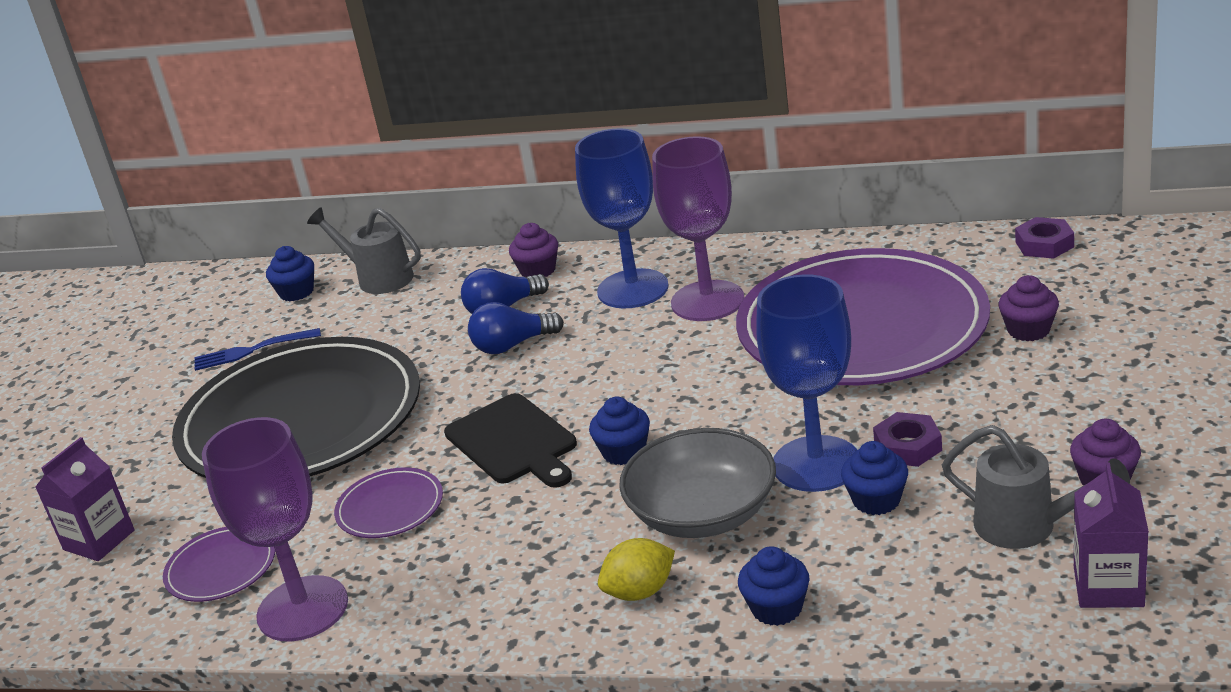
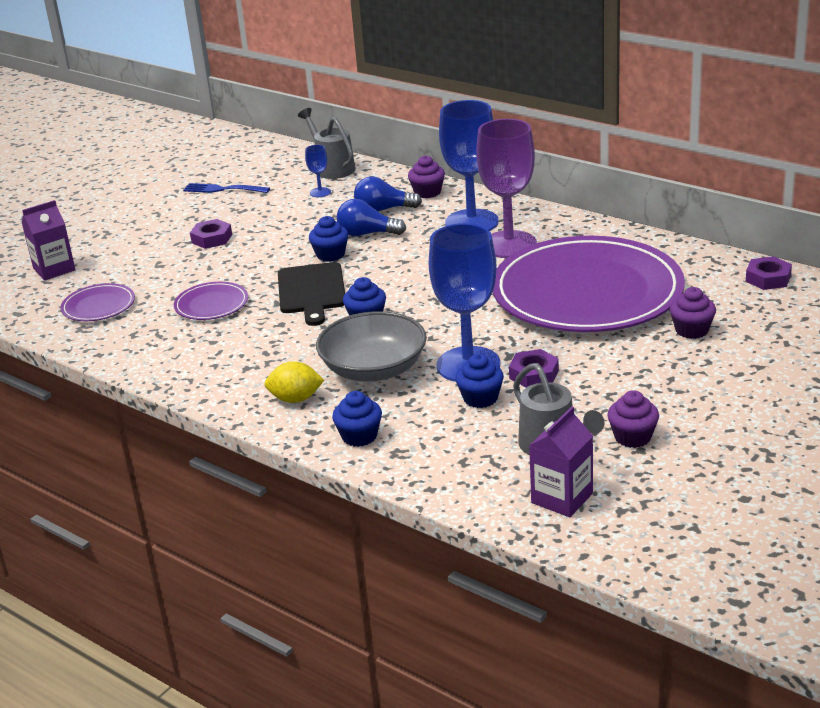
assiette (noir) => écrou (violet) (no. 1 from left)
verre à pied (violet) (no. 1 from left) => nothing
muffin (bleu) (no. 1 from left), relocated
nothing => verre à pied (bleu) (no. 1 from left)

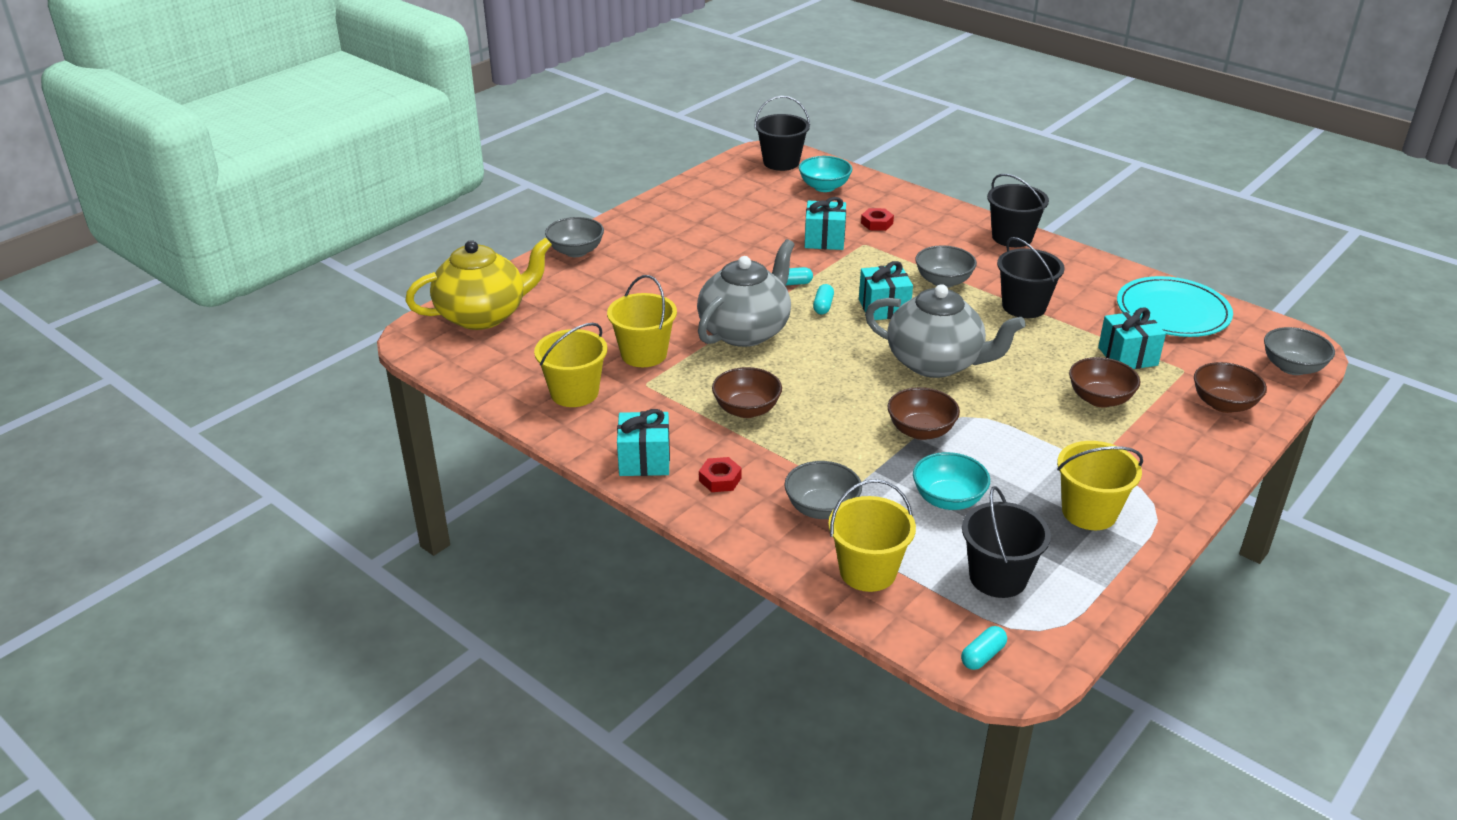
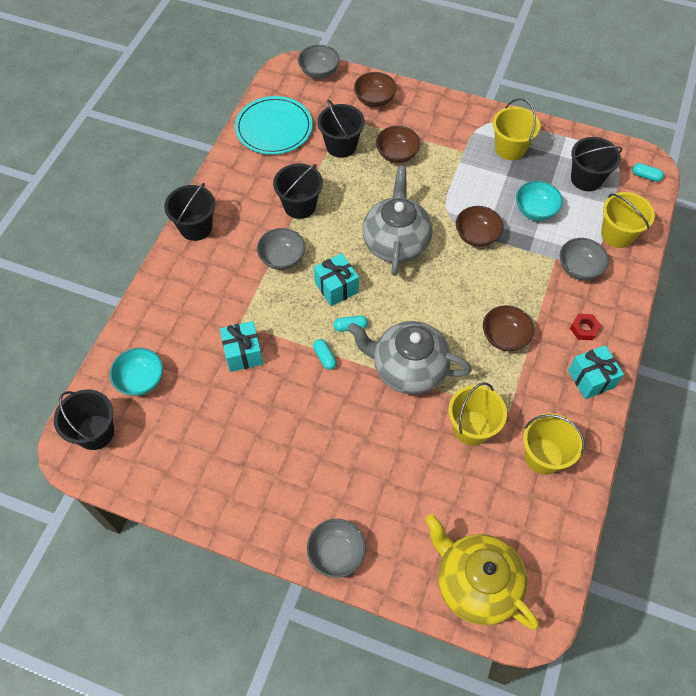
écrou (rouge) (no. 2 from left) => nothing
cadeau (turquoise) (no. 4 from left) => seau (noir) (no. 4 from left)

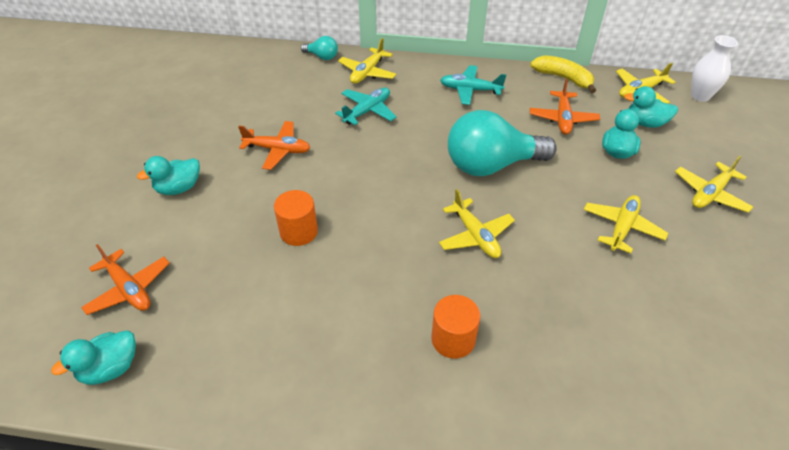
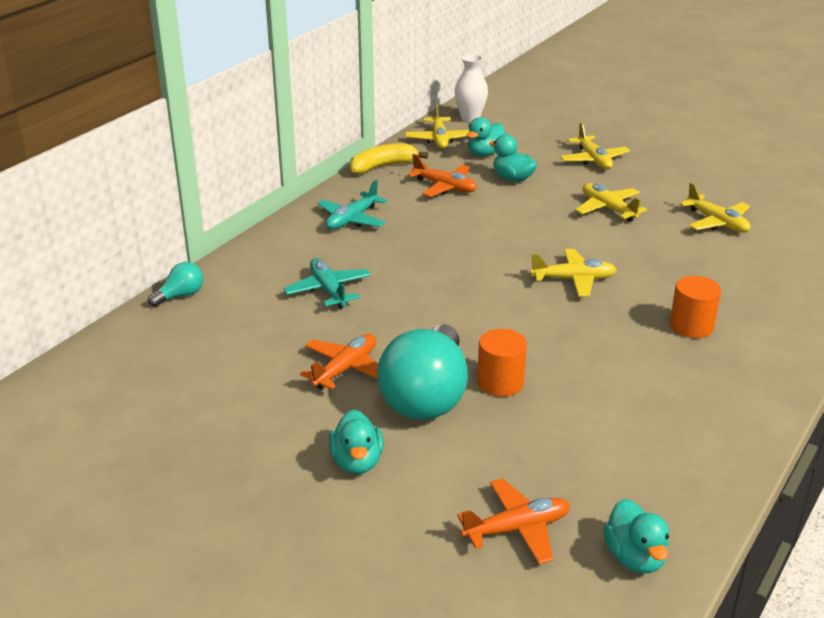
avion (jaune) (no. 1 from left in the first image) => avion (jaune) (no. 5 from left), relocated
ampoule (turquoise) (no. 2 from left), relocated

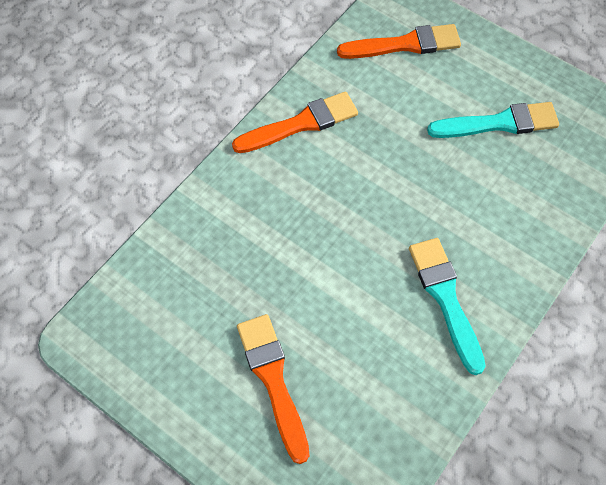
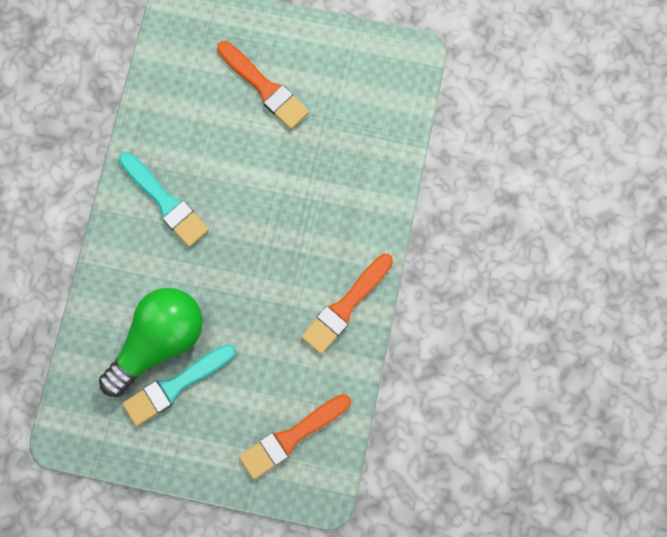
nothing => ampoule (vert)

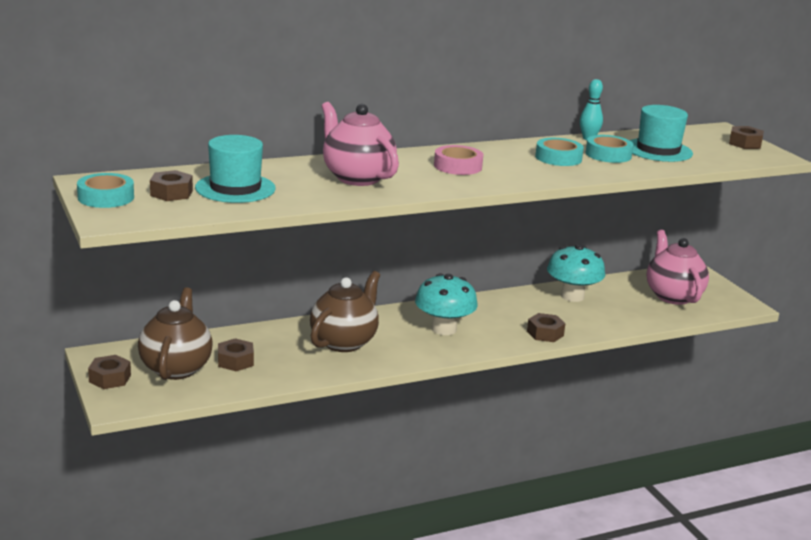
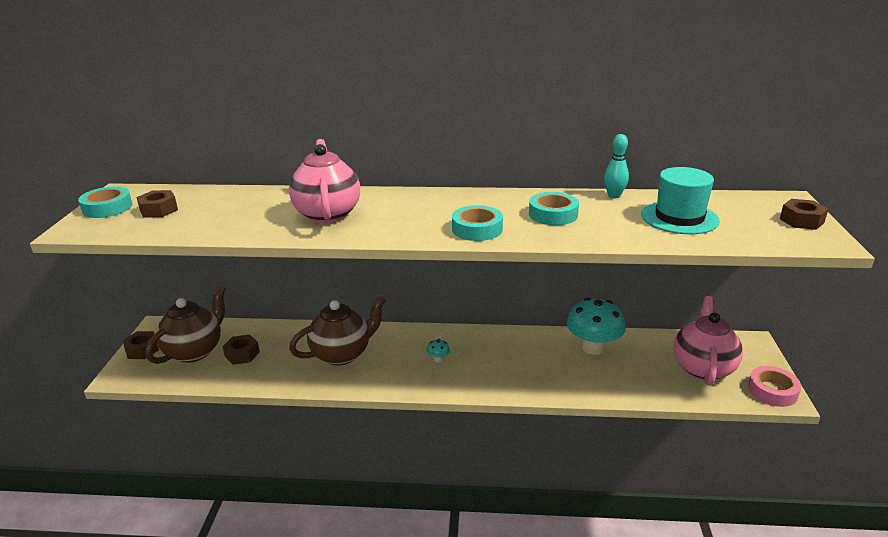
chapeau (turquoise) (no. 1 from left) => nothing
champignon (turquoise) (no. 1 from left), x0.40
ruban adhésif (rose), relocated
écrou (marron) (no. 4 from left) => nothing
ruban adhésif (turquoise) (no. 3 from left in the first image) => ruban adhésif (turquoise) (no. 2 from left), relocated

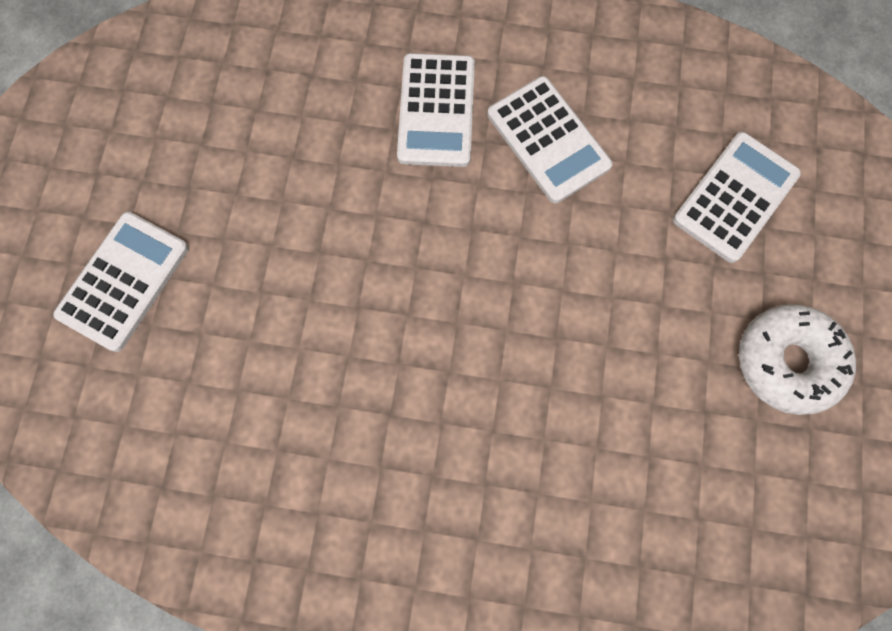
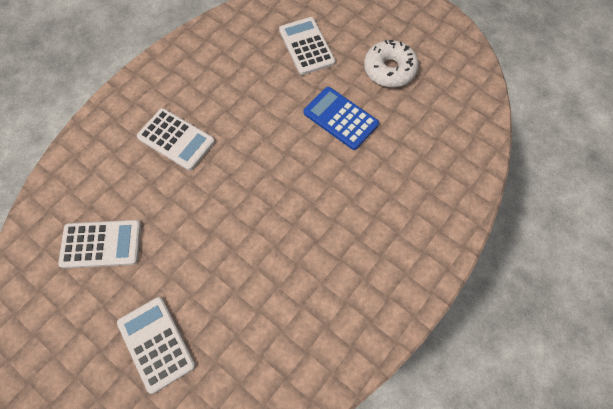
calculatrice (blanc) (no. 3 from left in the first image) => calculatrice (blanc) (no. 1 from left), relocated
nothing => calculatrice (bleu)

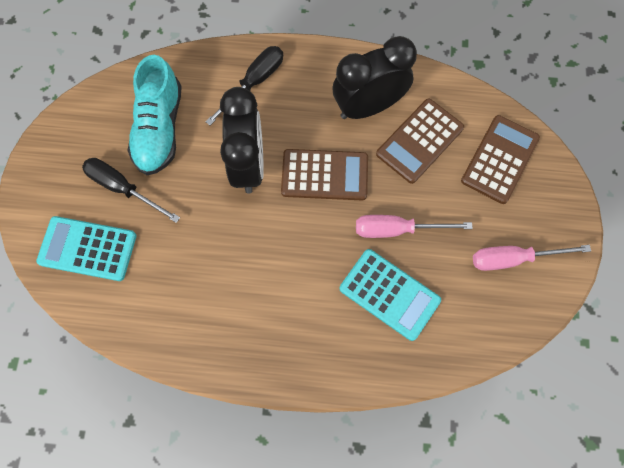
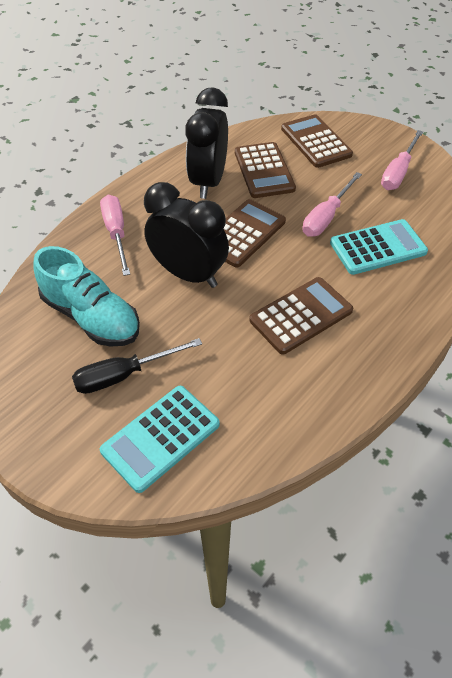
tournevis (noir) (no. 2 from left) => tournevis (rose) (no. 1 from left)
nothing => calculatrice (marron) (no. 3 from left)

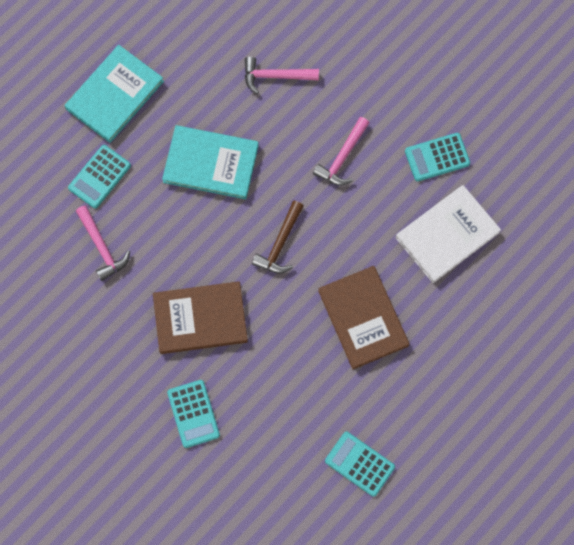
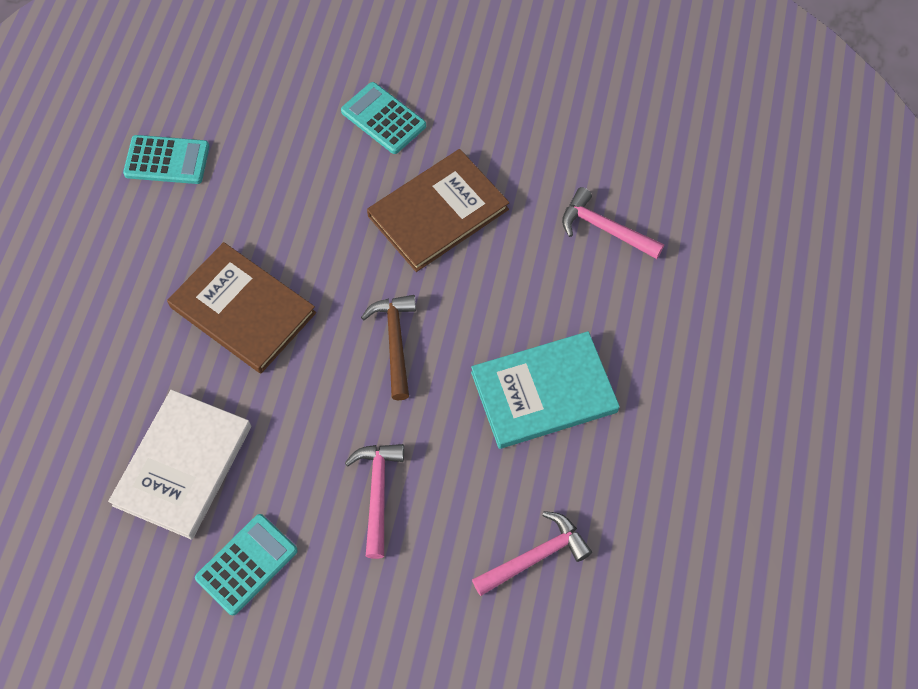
livre (turquoise) (no. 1 from left) => nothing
calculatrice (turquoise) (no. 1 from left) => nothing

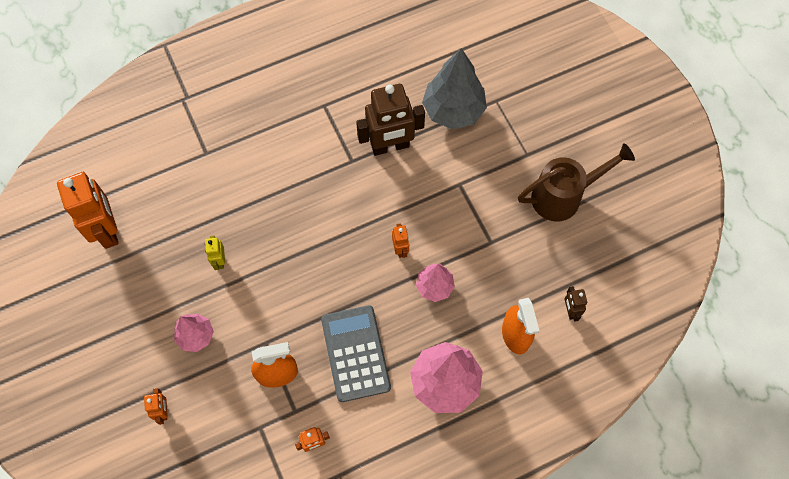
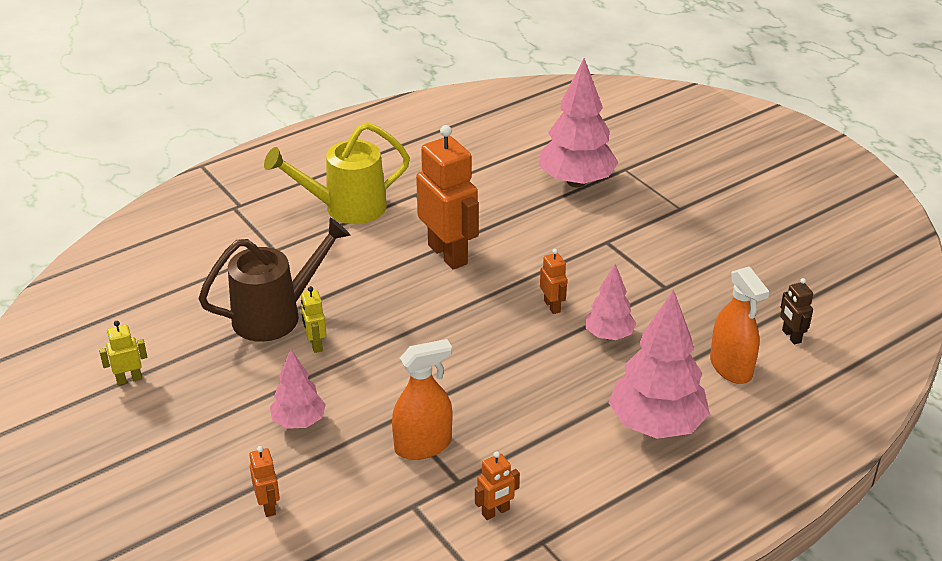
robot (orange) (no. 1 from left in the first image) => robot (orange) (no. 2 from left), relocated
calculatrice (gris) => nothing
robot (marron) (no. 1 from left) => nothing
arbre (gris) => arbre (rose) (no. 2 from left)
arrosoir (marron), relocated
nothing => robot (jaune) (no. 1 from left)
nothing => arrosoir (jaune)

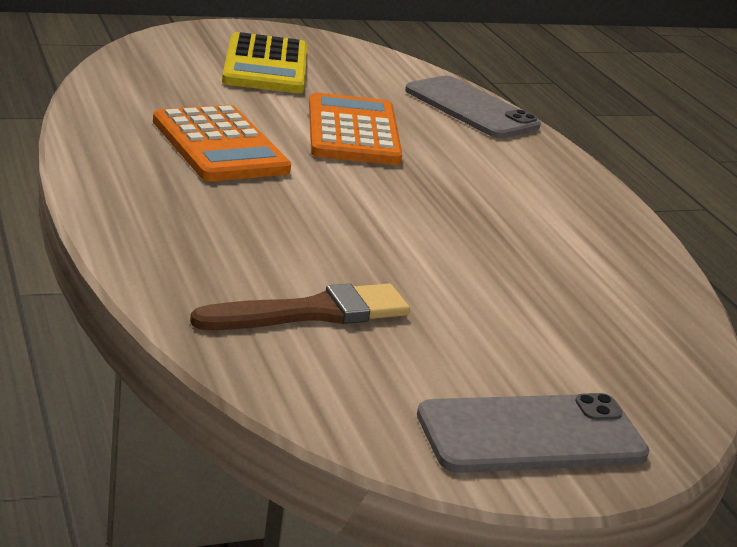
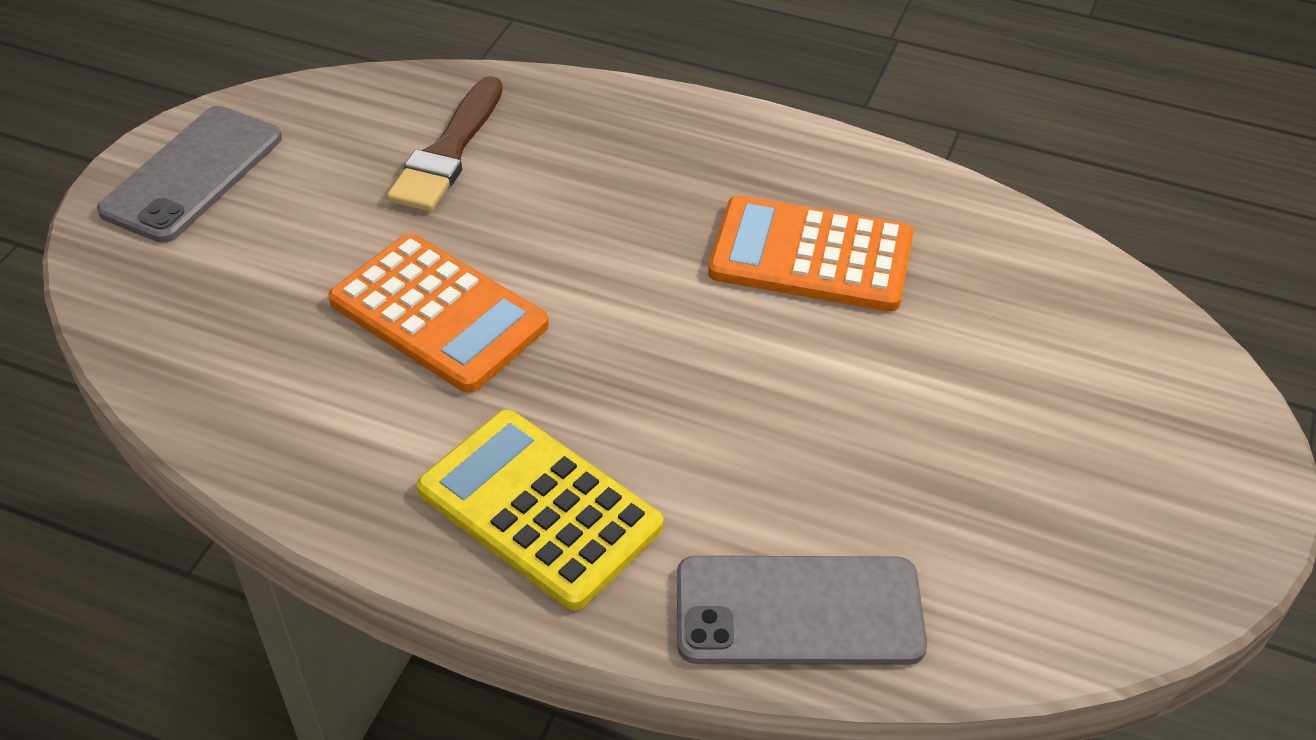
calculatrice (jaune), relocated
calculatrice (orange) (no. 2 from left in the first image) => calculatrice (orange) (no. 1 from left), relocated

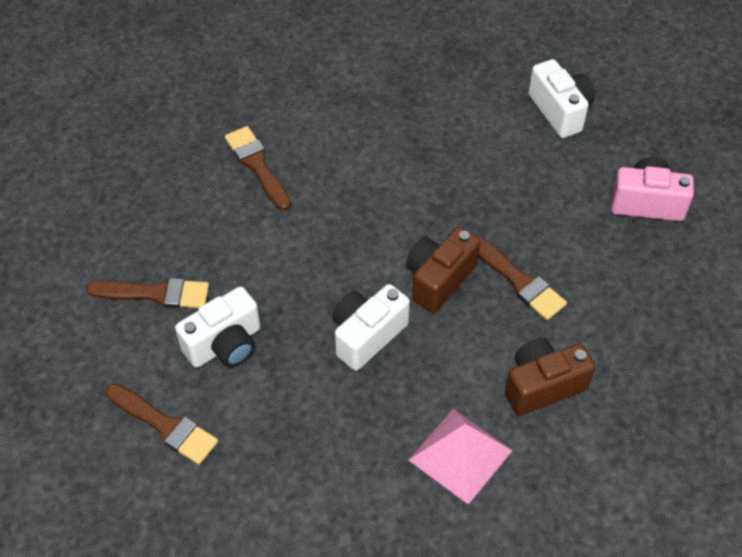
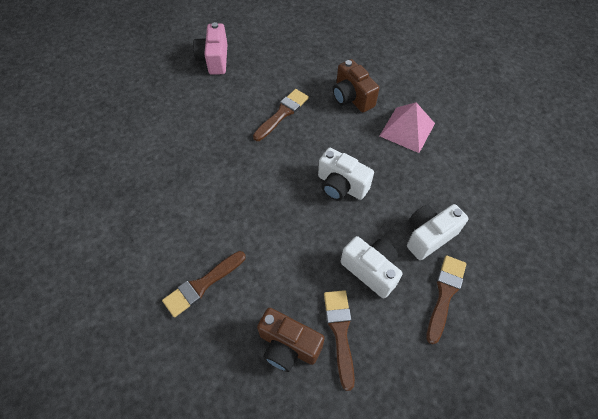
appareil photo (marron) (no. 1 from left), relocated
appareil photo (blanc) (no. 3 from left), relocated

